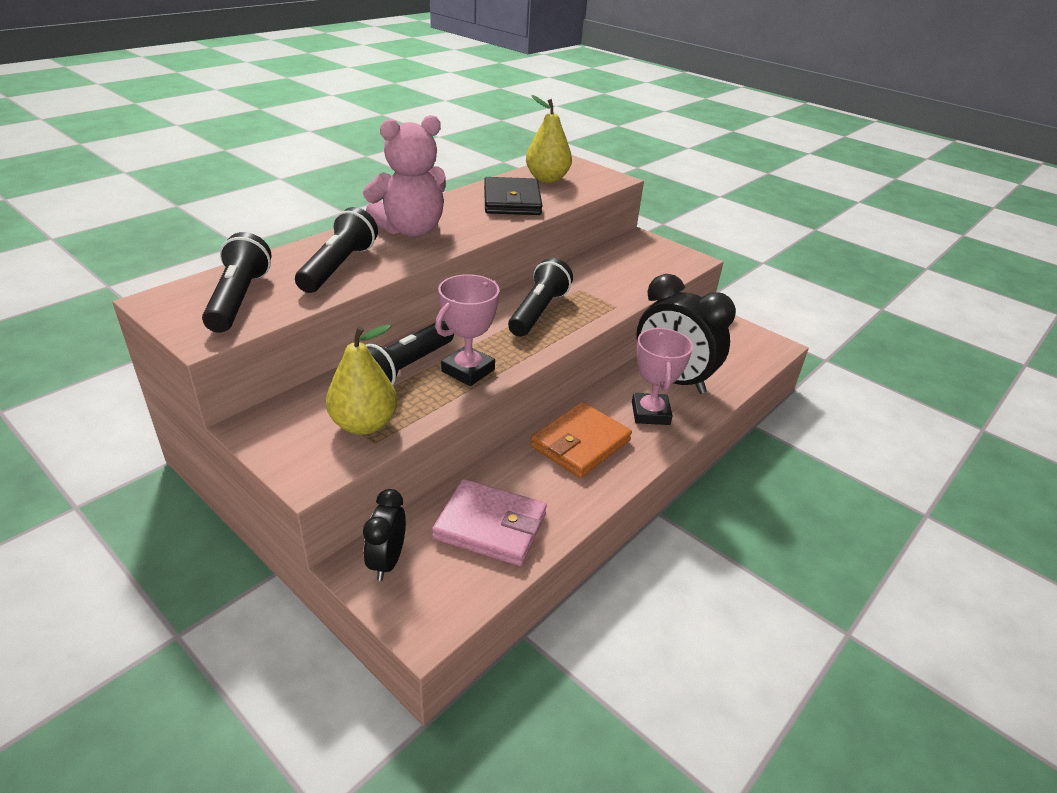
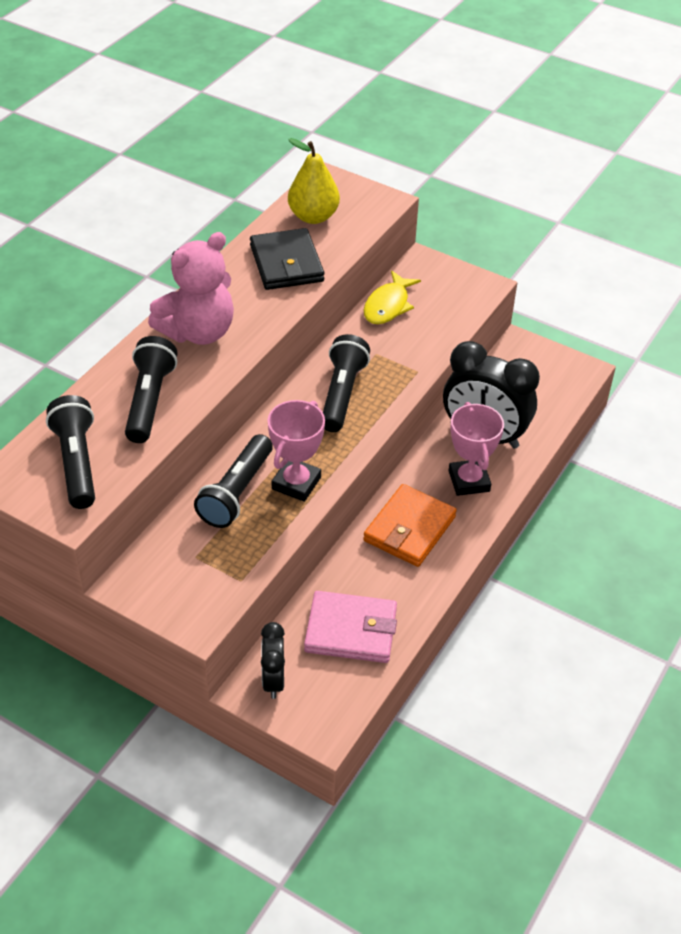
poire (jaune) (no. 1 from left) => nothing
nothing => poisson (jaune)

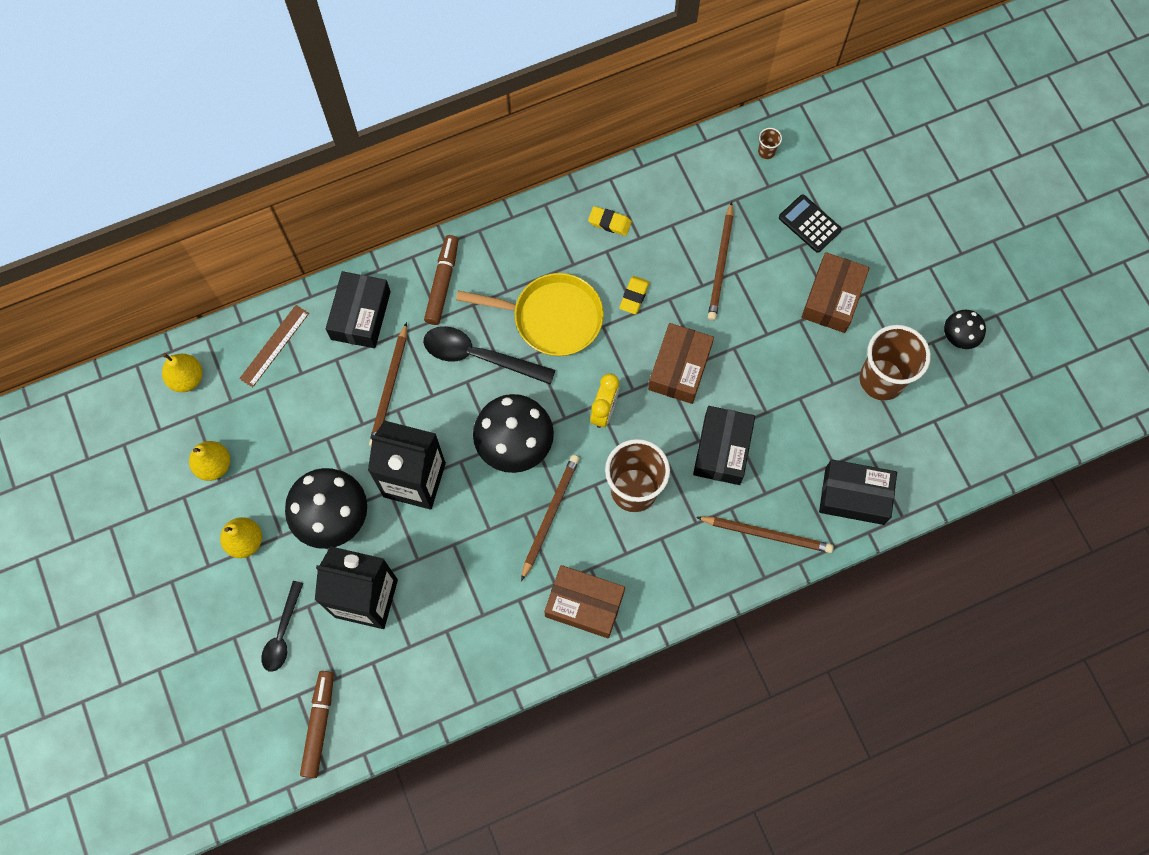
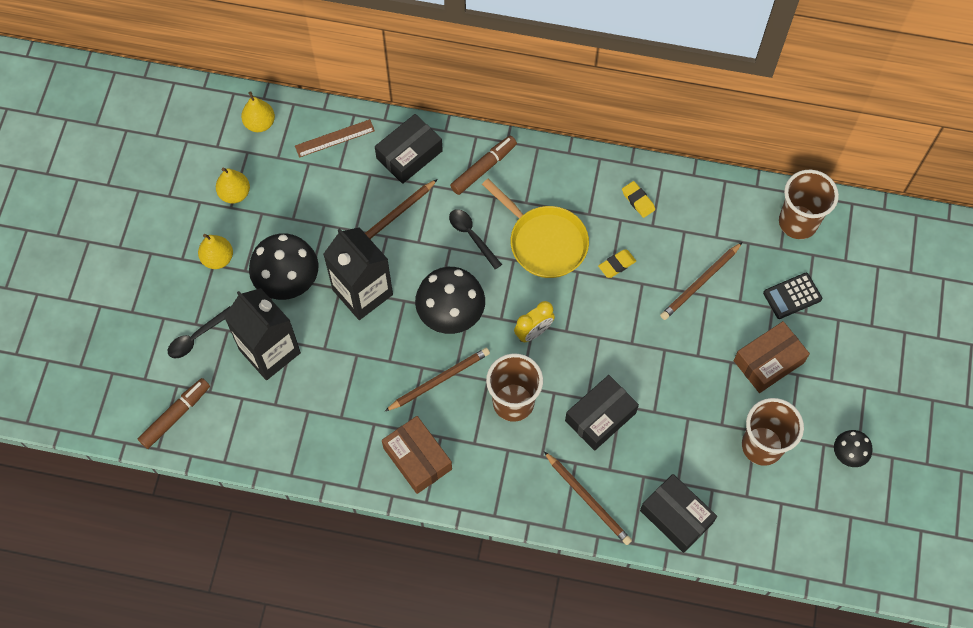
cuillère (noir) (no. 2 from left), x0.64
boîte (marron) (no. 2 from left) => nothing
gobelet (marron) (no. 2 from left in the first image) => gobelet (marron) (no. 3 from left), x2.49
calculatrice (noir), 105 degrees counterclockwise

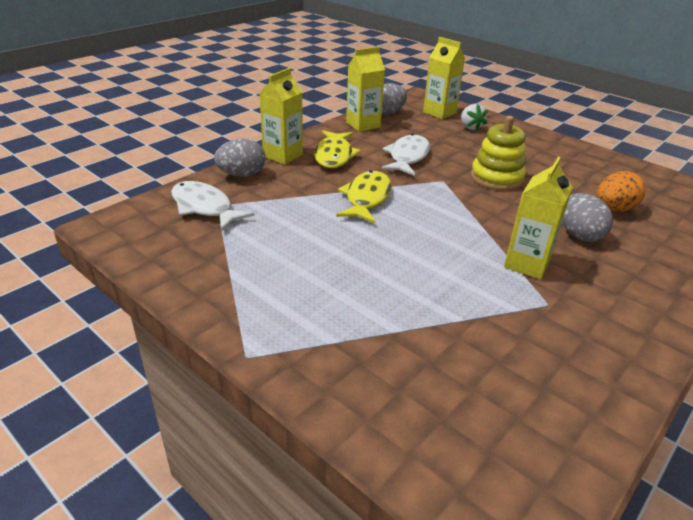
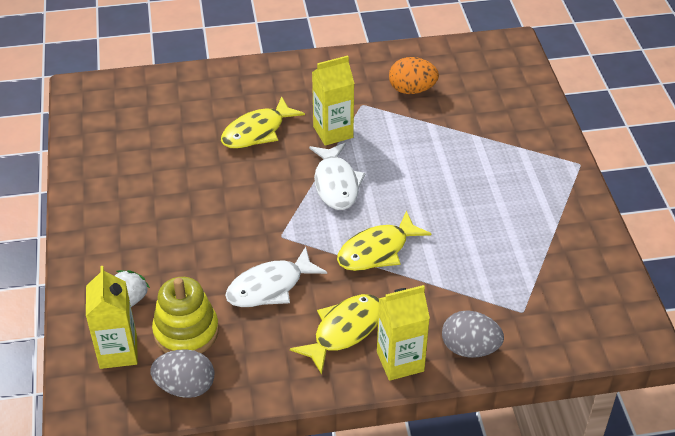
poisson (blanc) (no. 1 from left in the first image) => poisson (blanc) (no. 2 from left), relocated
brique de lait (jaune) (no. 2 from left) => nothing
jouet à empiler (jaune), relocated
œuf (gris) (no. 3 from left) => poisson (jaune) (no. 1 from left)
œuf (orange), relocated

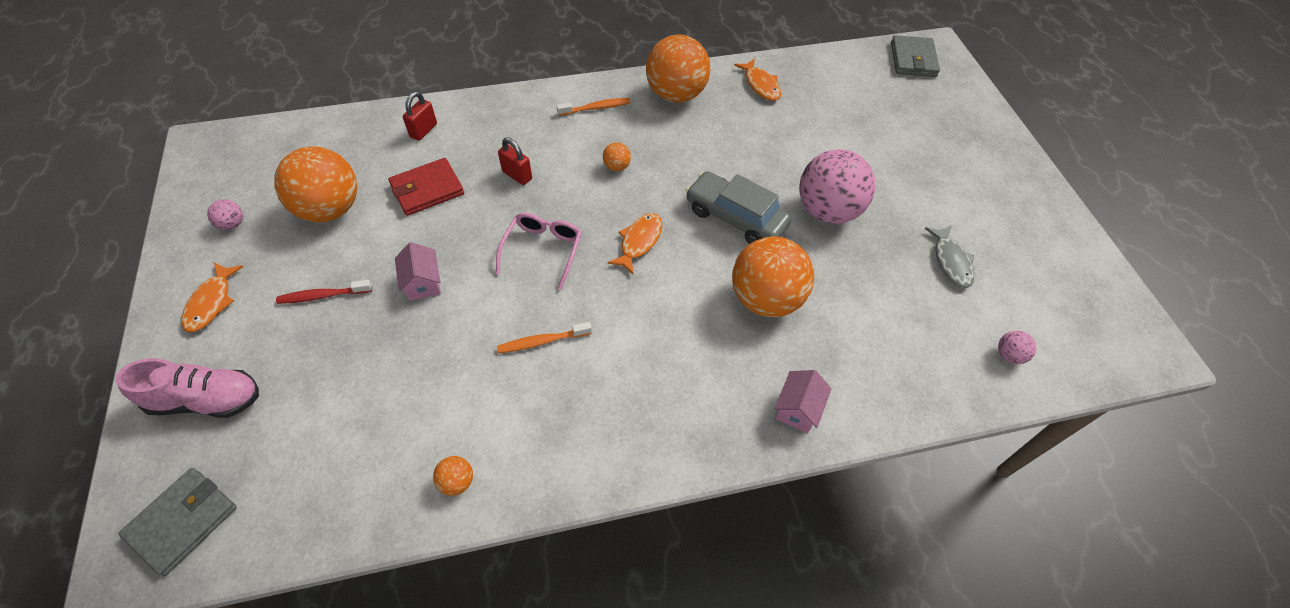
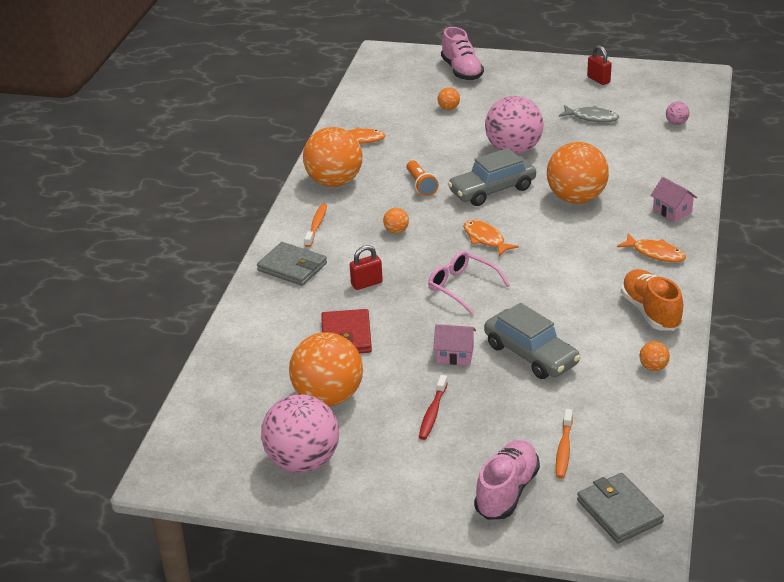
poisson (orange) (no. 1 from left in the first image) => poisson (orange) (no. 3 from left), relocated
balle (rose) (no. 1 from left), x2.43
cadenas (rouge) (no. 1 from left in the first image) => cadenas (rouge) (no. 2 from left), relocated
brosse à dents (orange) (no. 1 from left in the first image) => brosse à dents (orange) (no. 2 from left), relocated
portefeuille (gris) (no. 2 from left in the first image) => portefeuille (gris) (no. 1 from left), relocated
nothing => lampe de poche (orange)
nothing => balle (orange) (no. 4 from left)
nothing => chaussure (rose) (no. 1 from left)
nothing => voiture (gris) (no. 2 from left)
nothing => chaussure (orange)

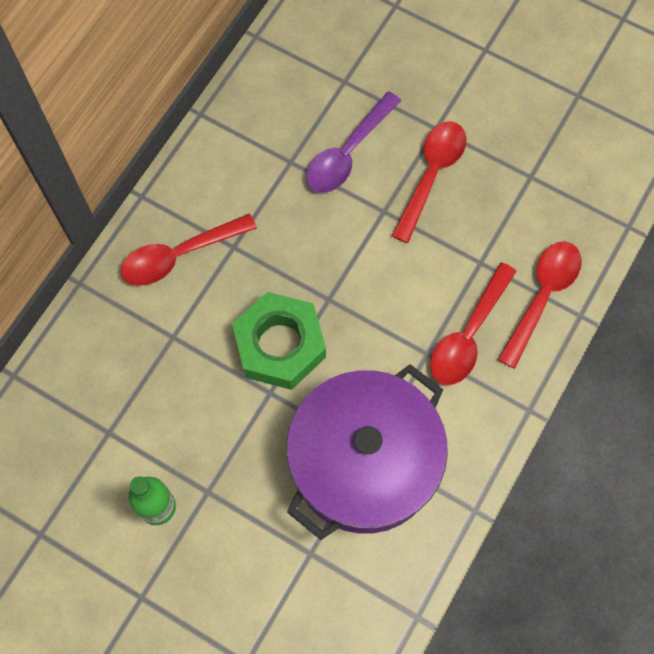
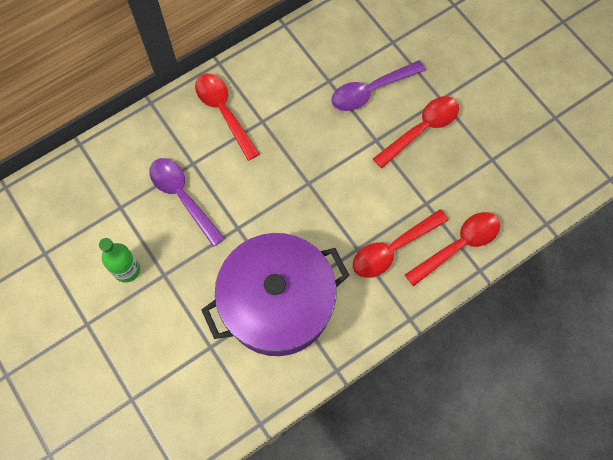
cuillère (rouge) (no. 1 from left), 60 degrees clockwise
écrou (vert) => nothing
nothing => cuillère (violet) (no. 1 from left)

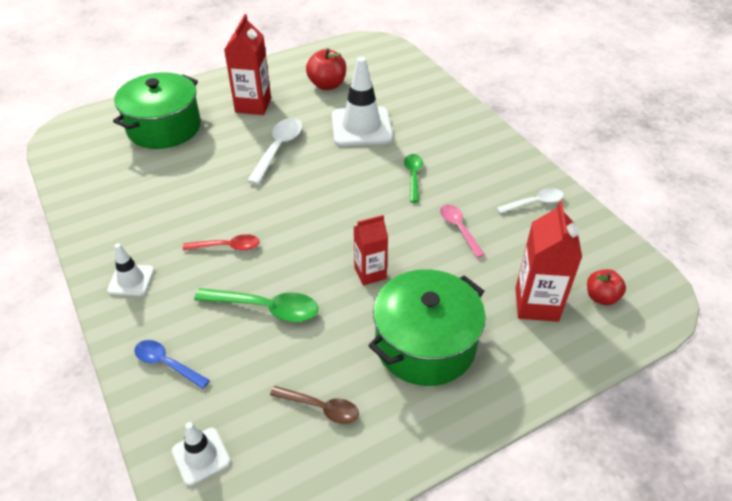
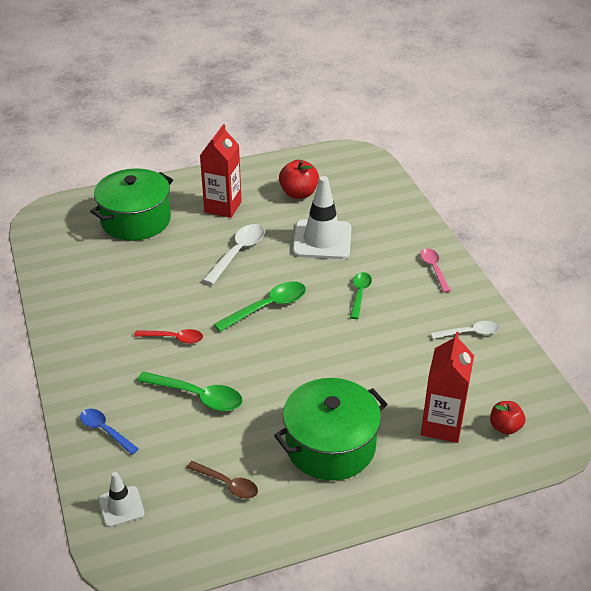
cône de chantier (blanc) (no. 1 from left) => nothing
brique de lait (rouge) (no. 2 from left) => nothing
cuillère (rose), relocated
nothing => cuillère (vert) (no. 2 from left)

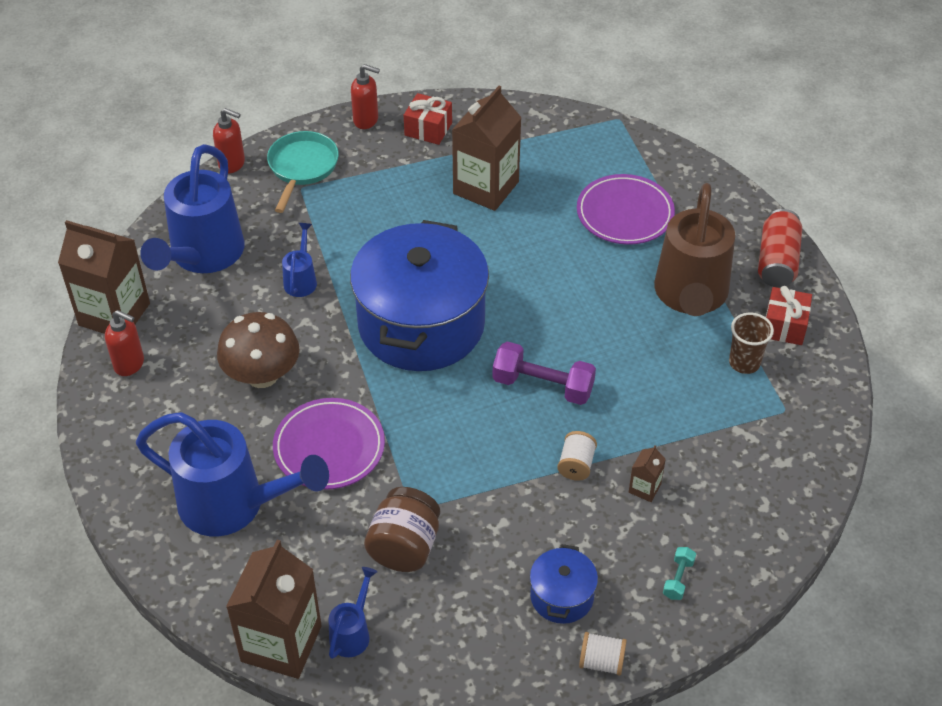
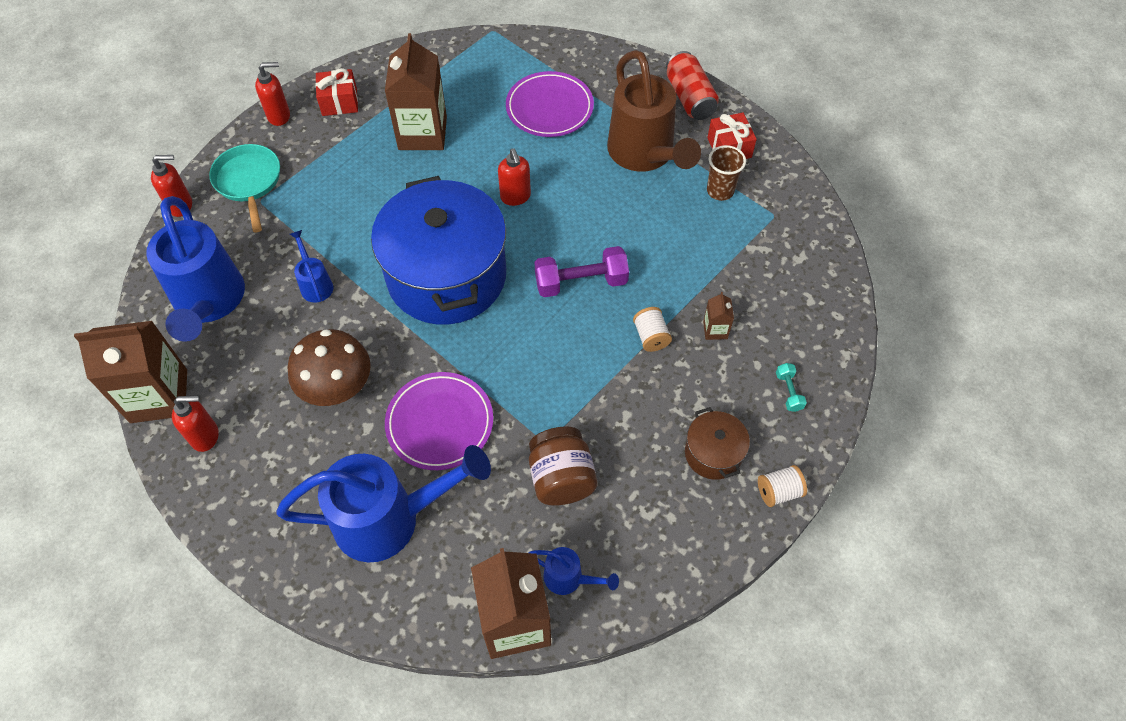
arrosoir (bleu) (no. 4 from left), 120 degrees clockwise
marmite (bleu) (no. 2 from left) => marmite (marron)
nothing => distributeur de savon (rouge) (no. 4 from left)

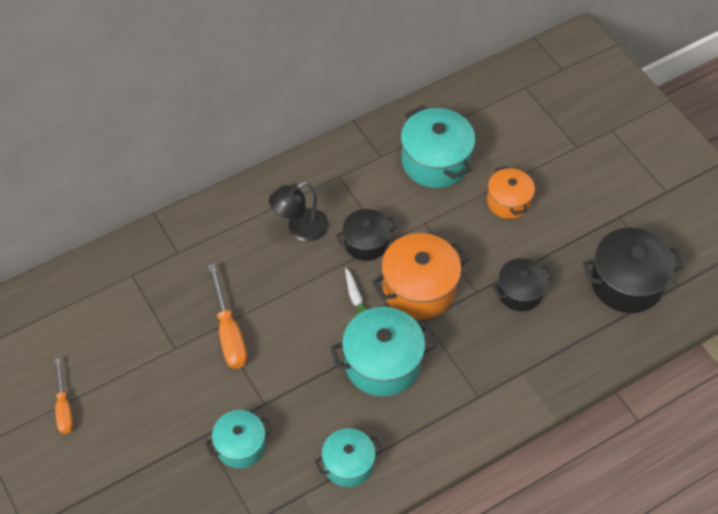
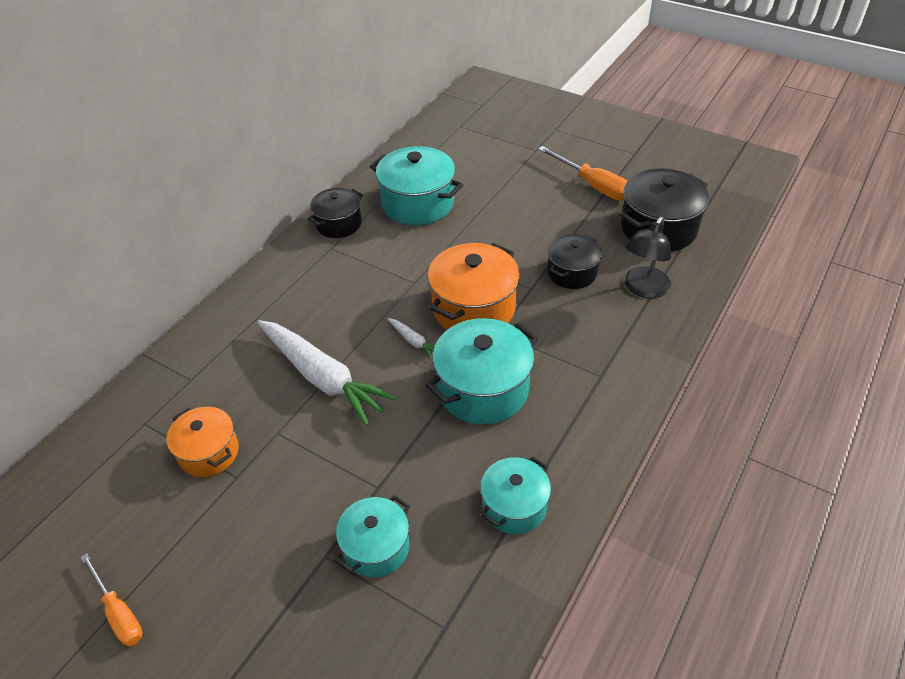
tournevis (orange) (no. 2 from left), relocated
lampe (noir), relocated
marmite (noir) (no. 1 from left), relocated
marmite (orange) (no. 2 from left in the first image) => marmite (orange) (no. 1 from left), relocated
nothing => carotte (blanc) (no. 1 from left)

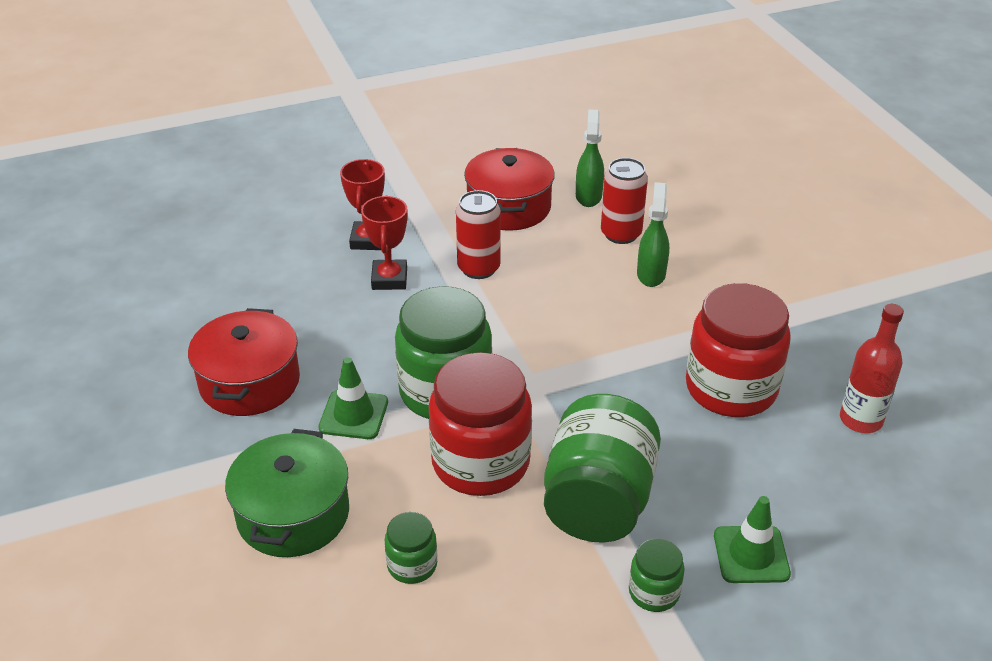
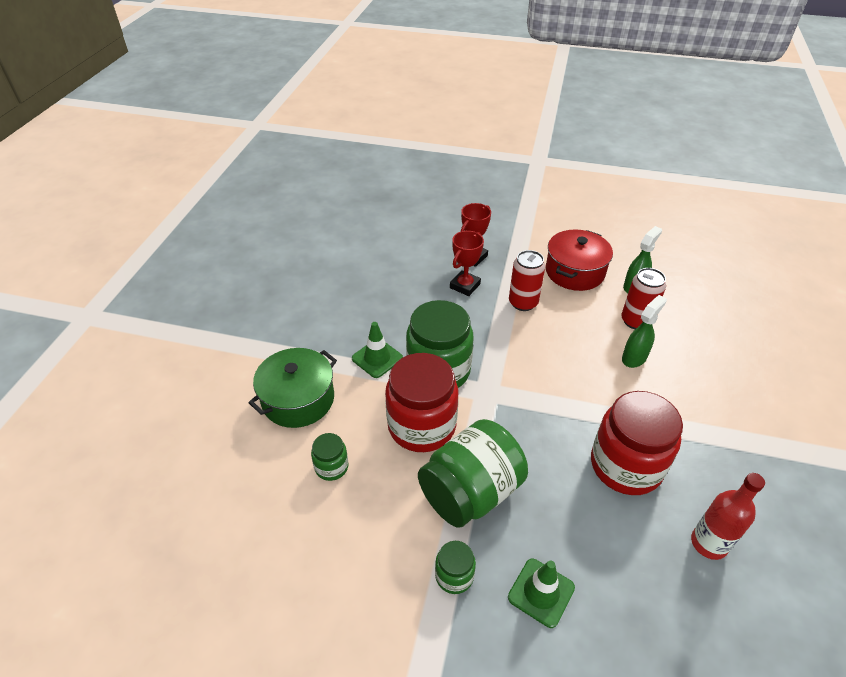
marmite (rouge) (no. 1 from left) => nothing

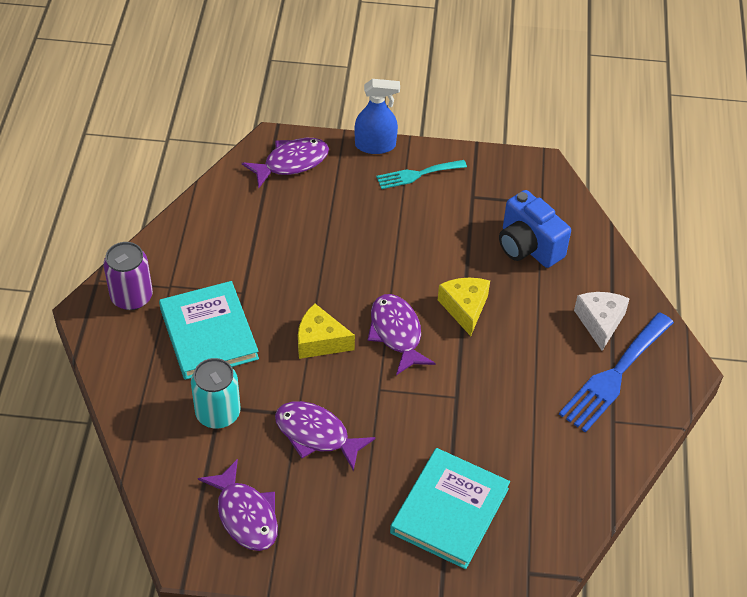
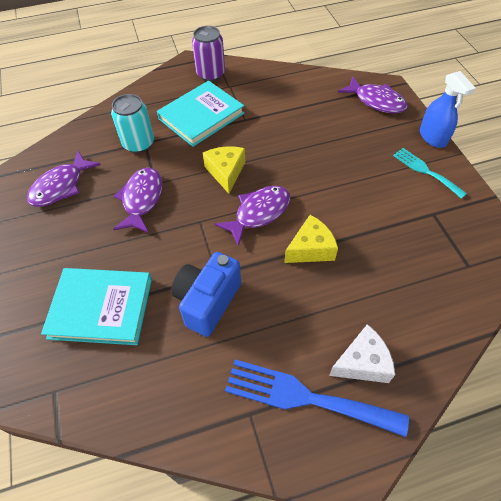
appareil photo (bleu), relocated

